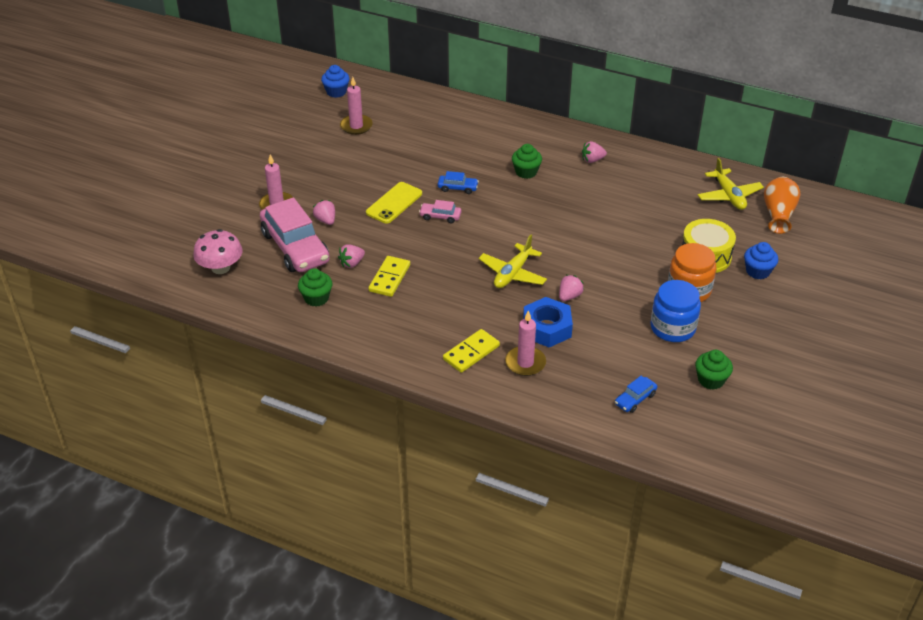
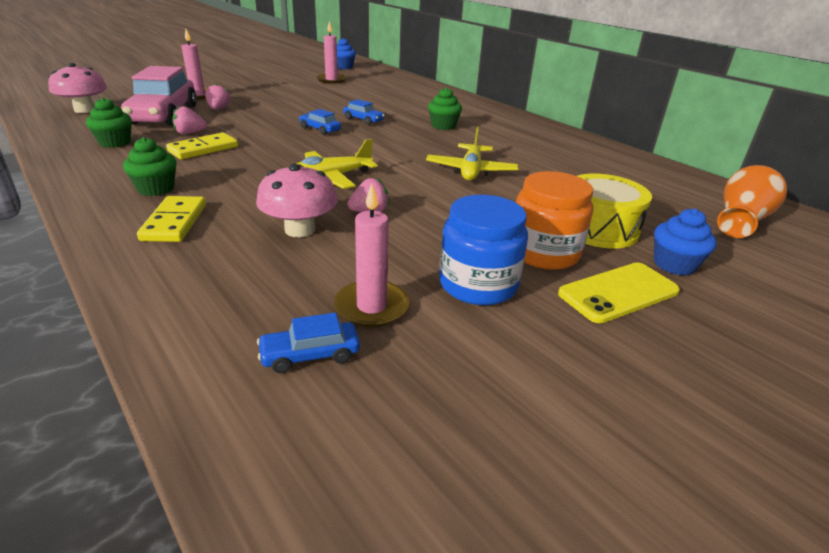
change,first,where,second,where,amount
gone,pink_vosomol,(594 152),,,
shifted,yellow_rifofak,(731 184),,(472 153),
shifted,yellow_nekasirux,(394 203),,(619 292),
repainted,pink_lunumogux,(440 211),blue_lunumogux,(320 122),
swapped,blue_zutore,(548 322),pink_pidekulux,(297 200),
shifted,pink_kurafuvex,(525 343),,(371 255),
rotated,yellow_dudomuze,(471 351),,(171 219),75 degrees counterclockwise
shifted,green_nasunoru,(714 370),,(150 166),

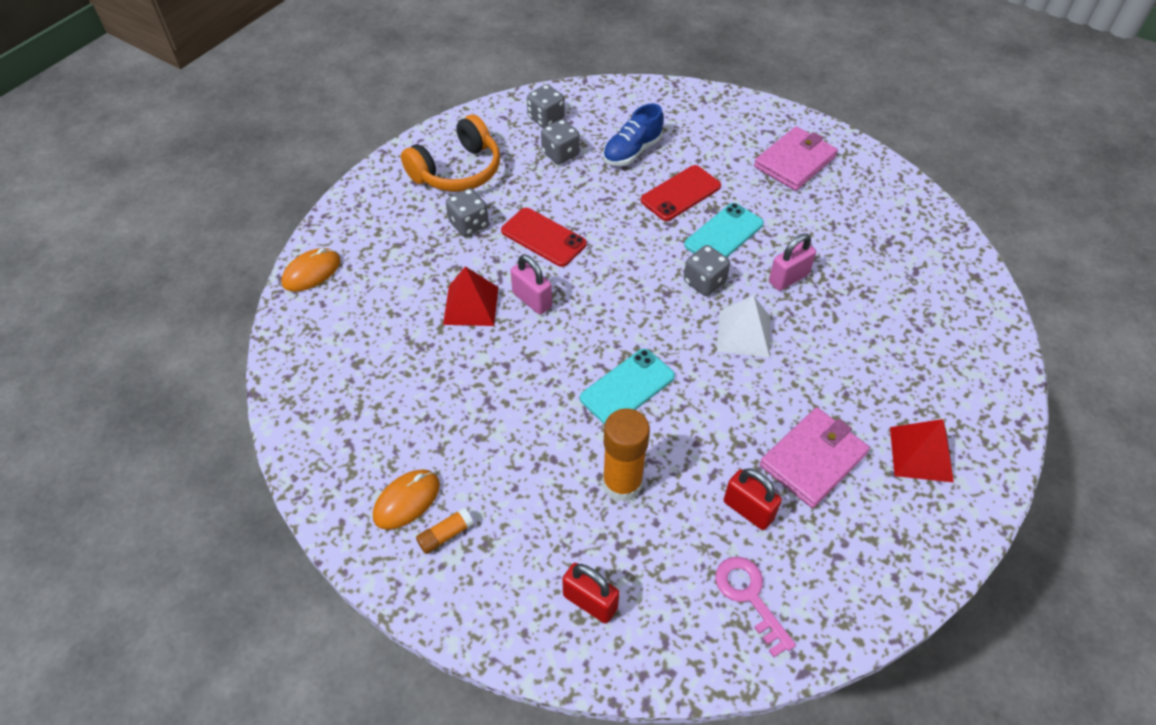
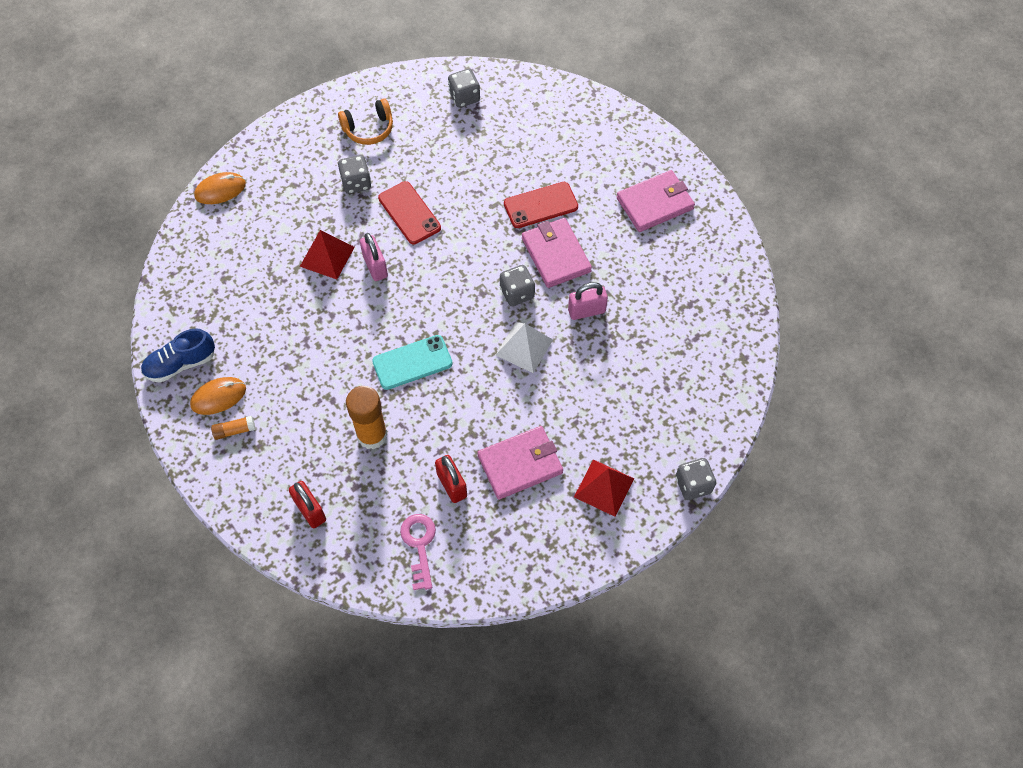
change,first,where,second,where,amount
shifted,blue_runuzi,(633 134),,(178 355),
scaled,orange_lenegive,(450 153),,(365 121),x0.67
shifted,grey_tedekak,(560 141),,(696 479),
swapped,turquoise_nekasirux,(724 230),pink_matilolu,(557 253),

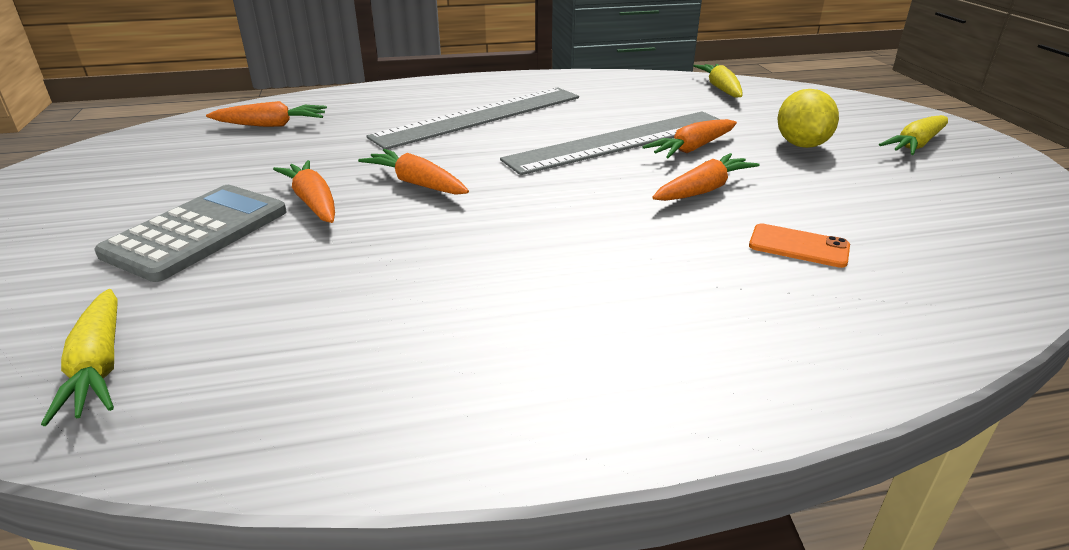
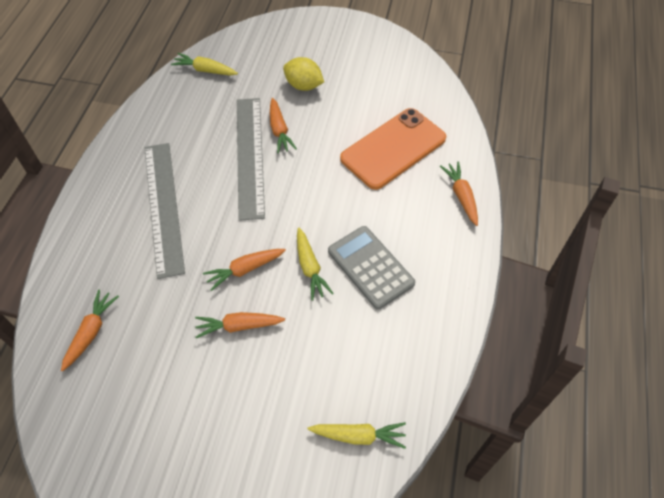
change,first,where,second,where,amount
shifted,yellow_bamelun,(913 135),,(315 264),
shifted,orange_bamelun,(706 177),,(459 194),
shifted,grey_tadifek,(190 233),,(371 268),
scaled,orange_nekasirux,(799 245),,(393 149),x2.43

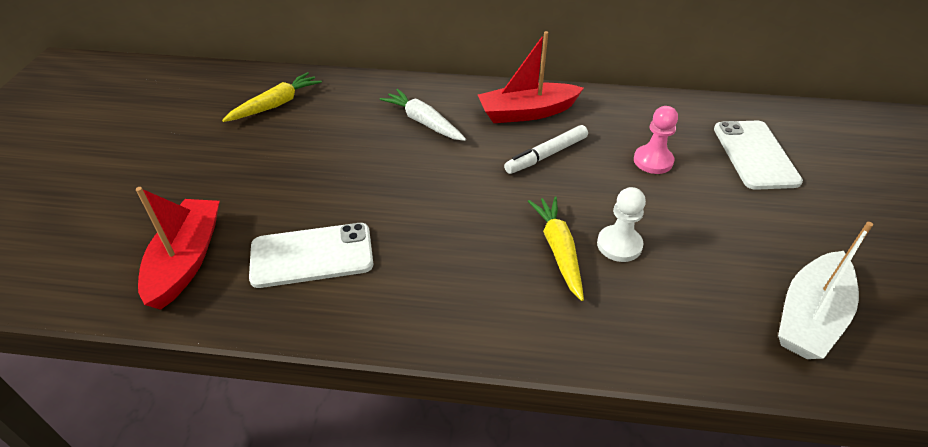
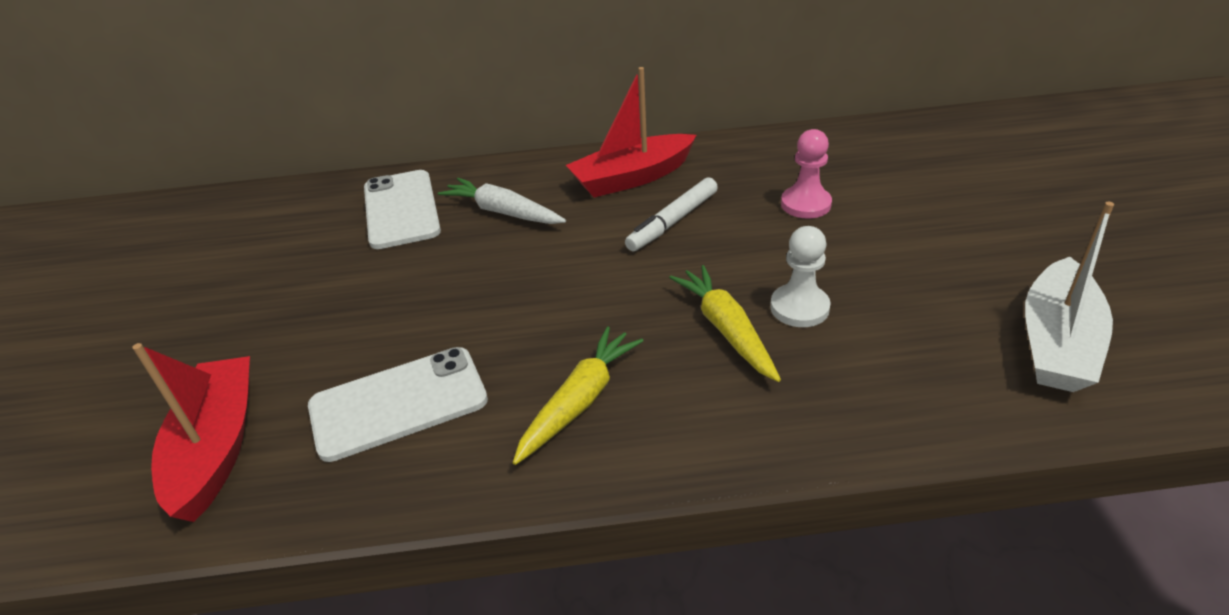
change,first,where,second,where,amount
shifted,yellow_bamelun,(272 97),,(578 395),
shifted,white_nekasirux,(758 155),,(402 209),

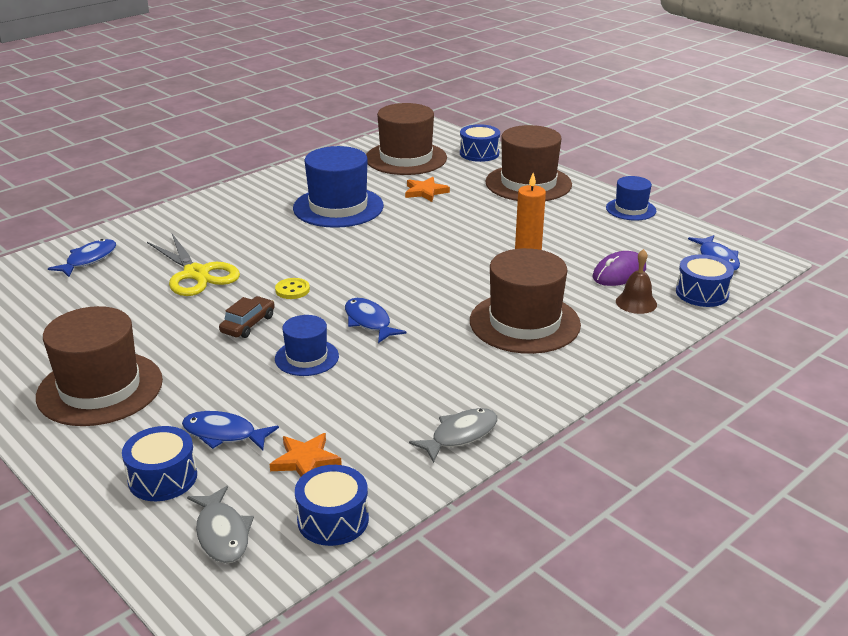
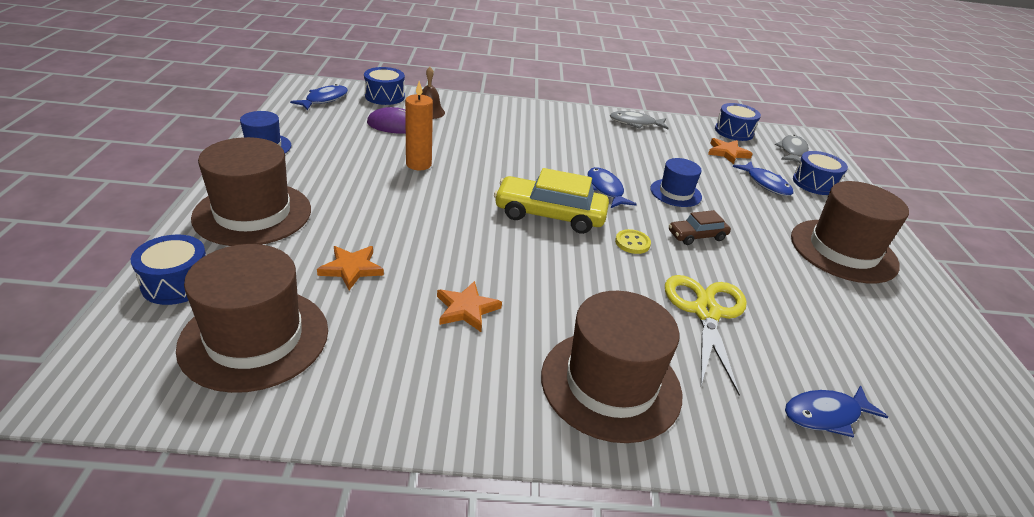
change,first,where,second,where,amount
swapped,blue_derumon,(338 187),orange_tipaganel,(469 306),
shifted,brown_derumon,(525 301),,(611 367),
rotated,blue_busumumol,(375 320),,(612 187),150 degrees clockwise
new,,,yellow_lunumogux,(551 201),

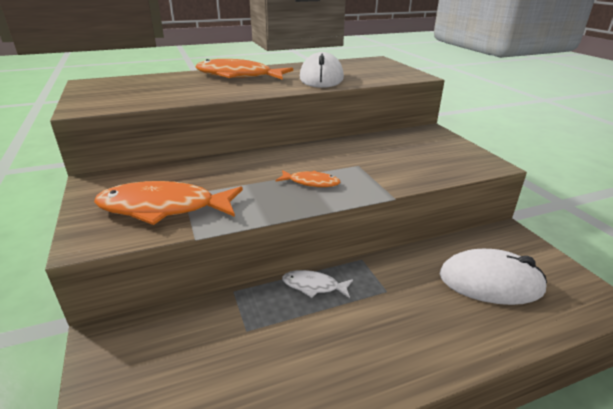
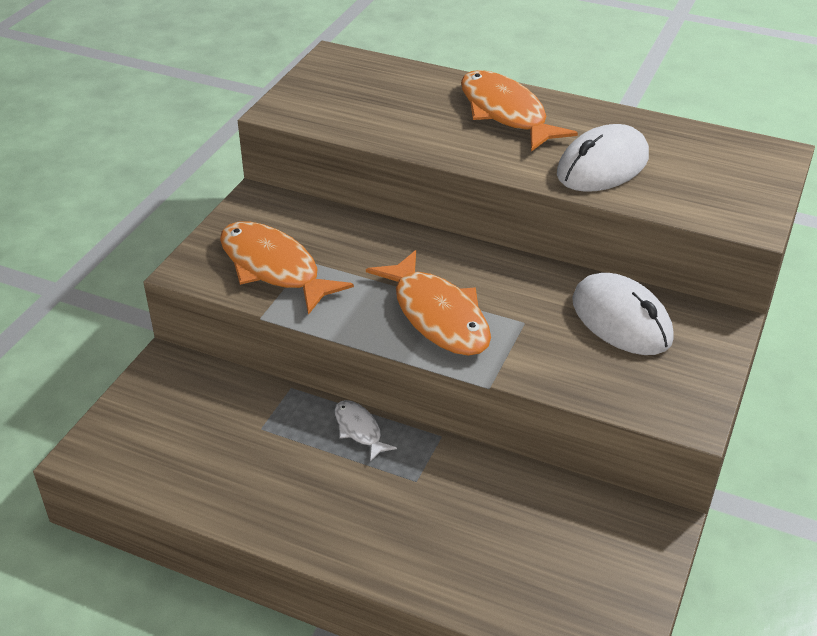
change,first,where,second,where,amount
scaled,orange_busumumol,(308 178),,(428 303),x2.01
shifted,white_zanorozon,(493 277),,(623 314),

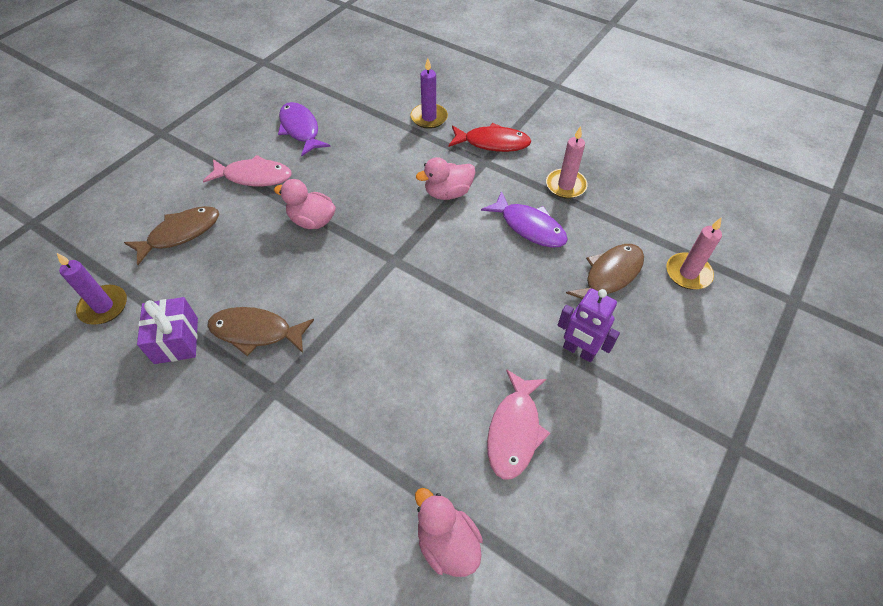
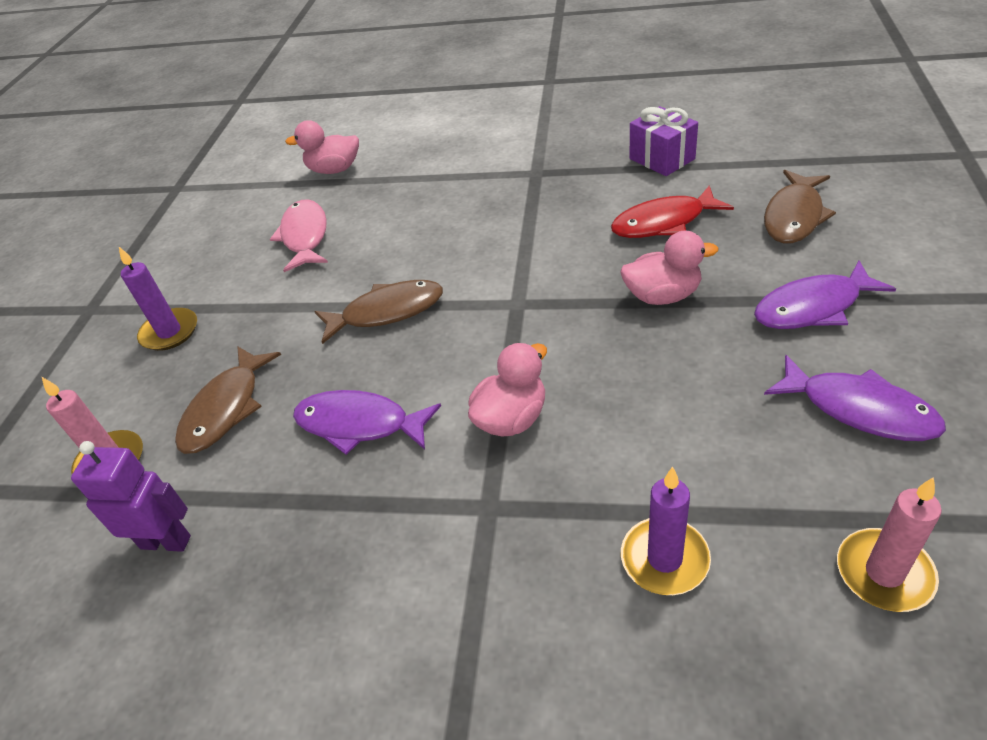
change,first,where,second,where,amount
shifted,red_busumumol,(489 137),,(672 211),
shifted,pink_kurafuvex,(567 162),,(889 544),
repainted,pink_busumumol,(247 170),purple_busumumol,(825 295),
shifted,purple_kurafuvex,(92 289),,(158 299),
shifted,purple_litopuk,(589 325),,(131 496),
shifted,brown_busumumol,(260 331),,(378 312),
rotated,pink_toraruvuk,(449 532),,(322 147),150 degrees clockwise

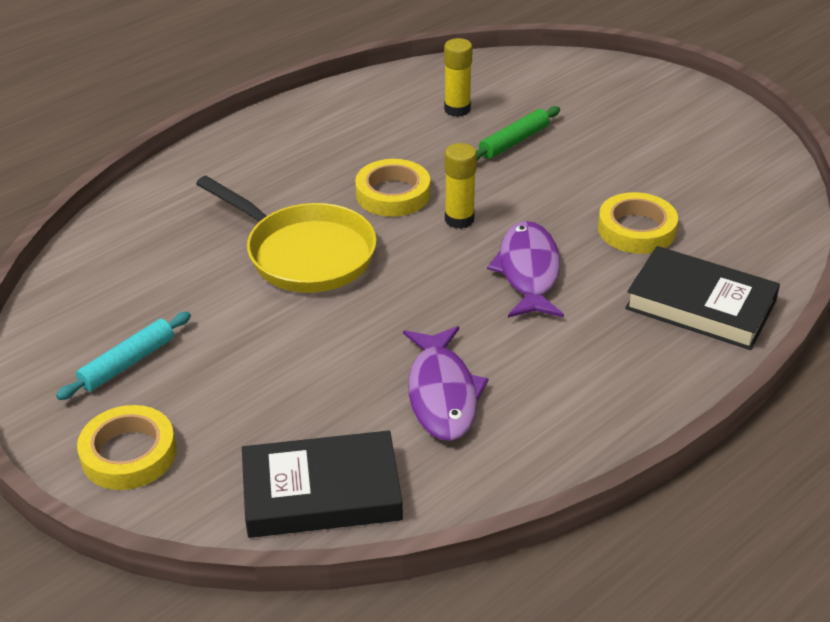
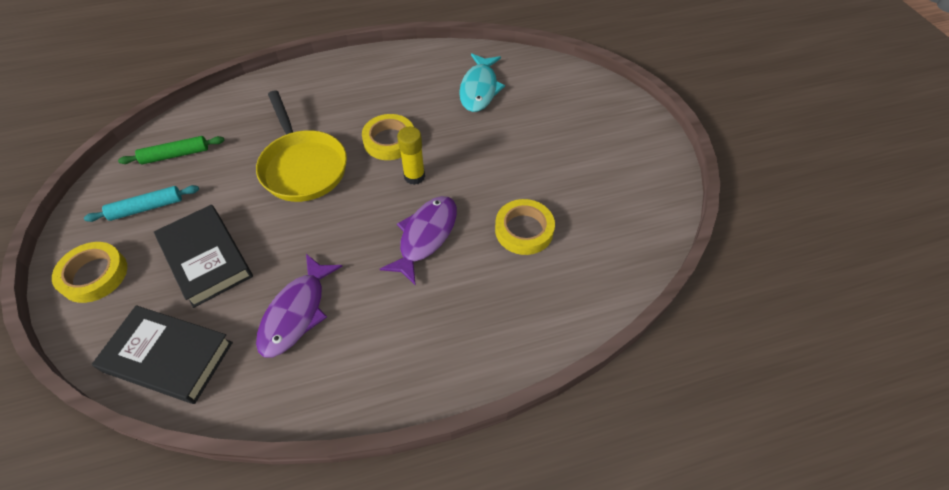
change,first,where,second,where,amount
swapped,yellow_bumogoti,(458 77),turquoise_busumumol,(482 82),
shifted,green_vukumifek,(518 133),,(171 150),
shifted,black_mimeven,(702 298),,(203 256),

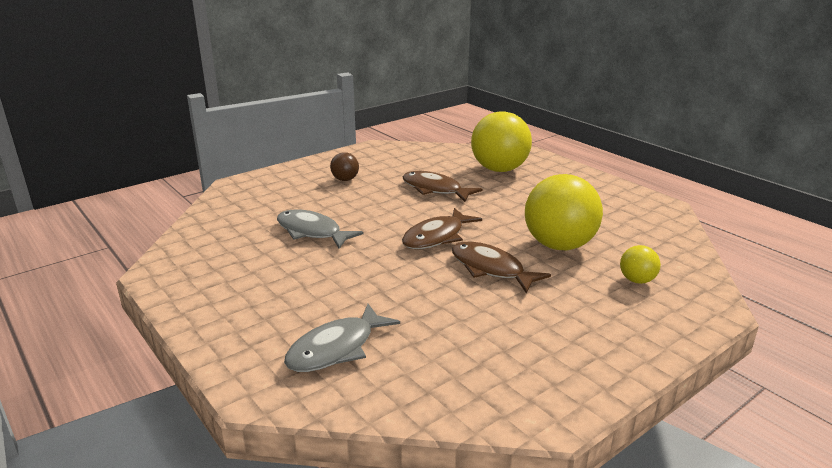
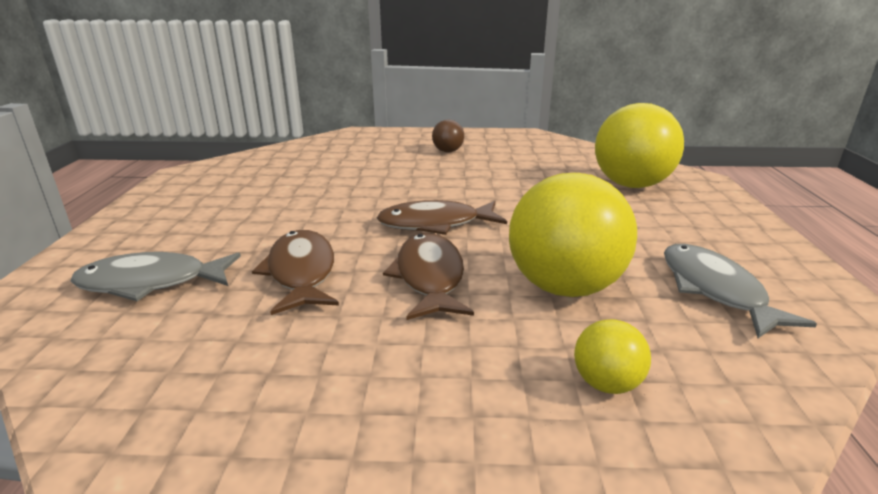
change,first,where,second,where,amount
shifted,brown_busumumol,(442 186),,(295 272),
shifted,grey_busumumol,(320 229),,(740 291),

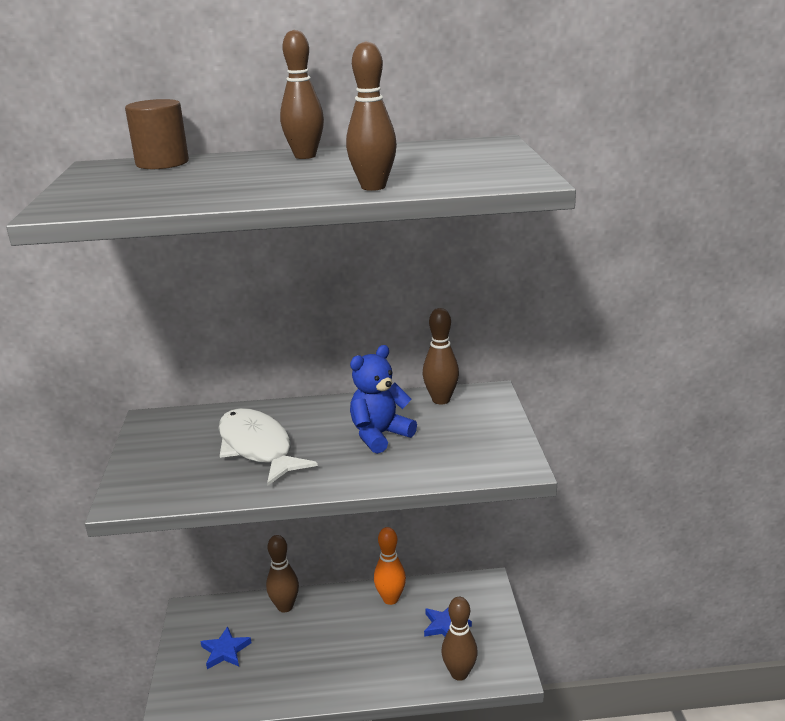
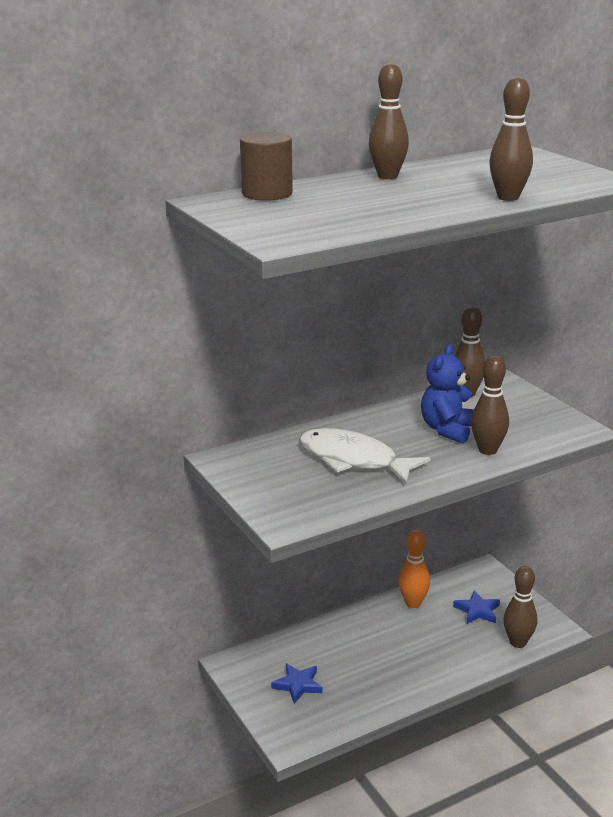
change,first,where,second,where,amount
shifted,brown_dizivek,(282 574),,(490 405),

